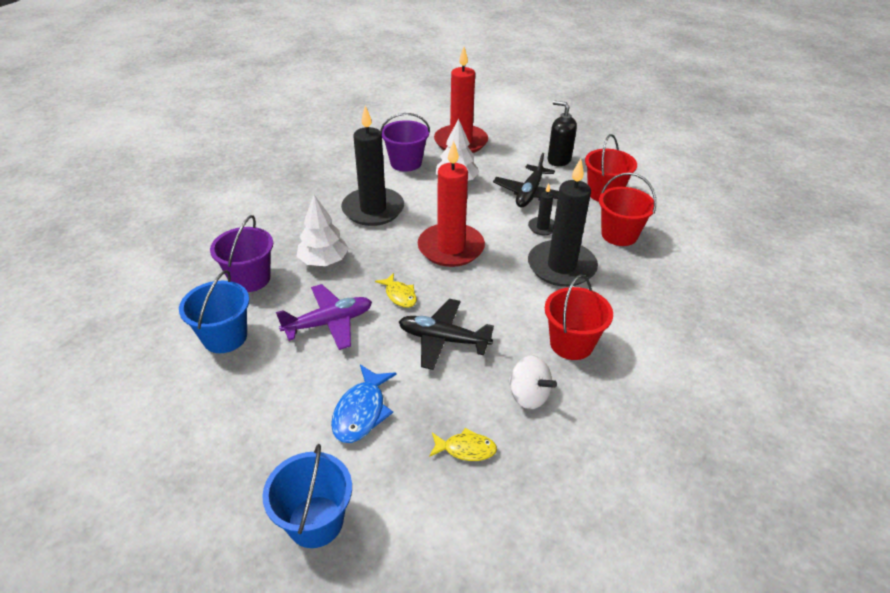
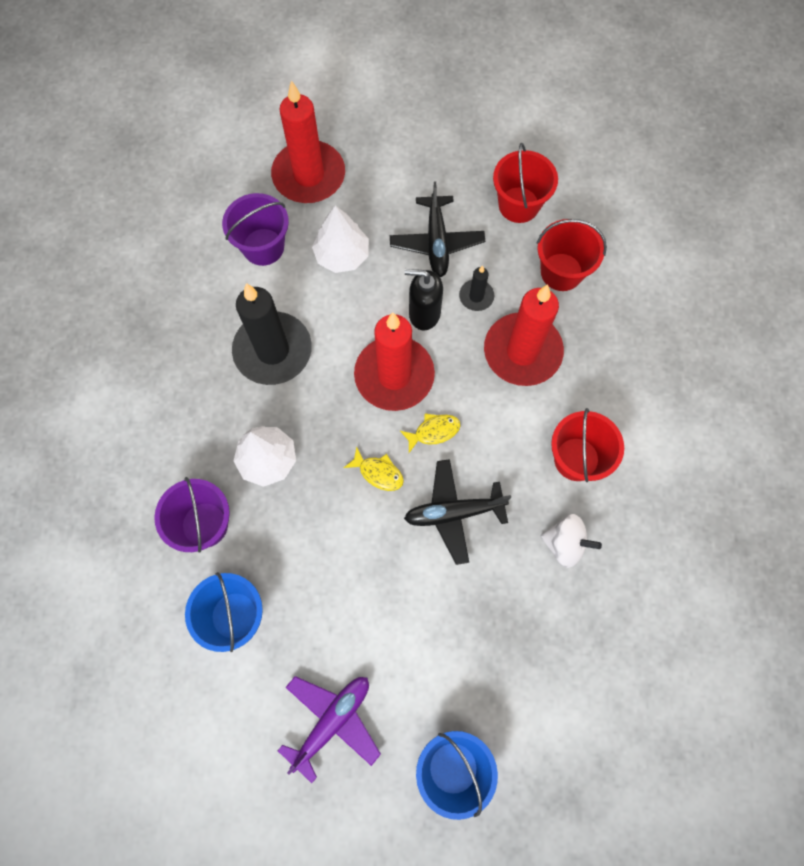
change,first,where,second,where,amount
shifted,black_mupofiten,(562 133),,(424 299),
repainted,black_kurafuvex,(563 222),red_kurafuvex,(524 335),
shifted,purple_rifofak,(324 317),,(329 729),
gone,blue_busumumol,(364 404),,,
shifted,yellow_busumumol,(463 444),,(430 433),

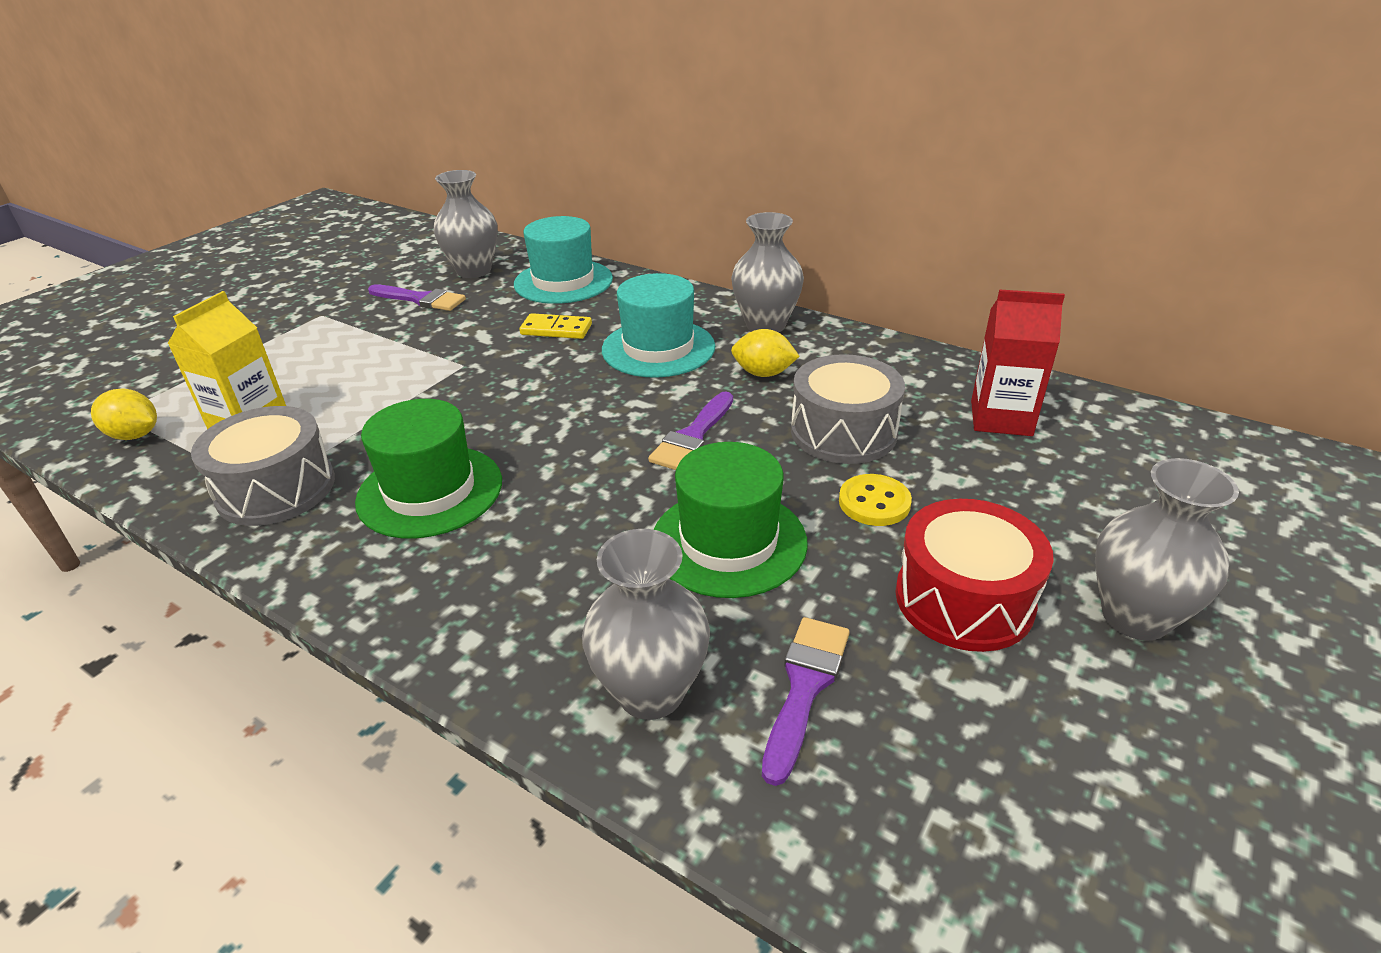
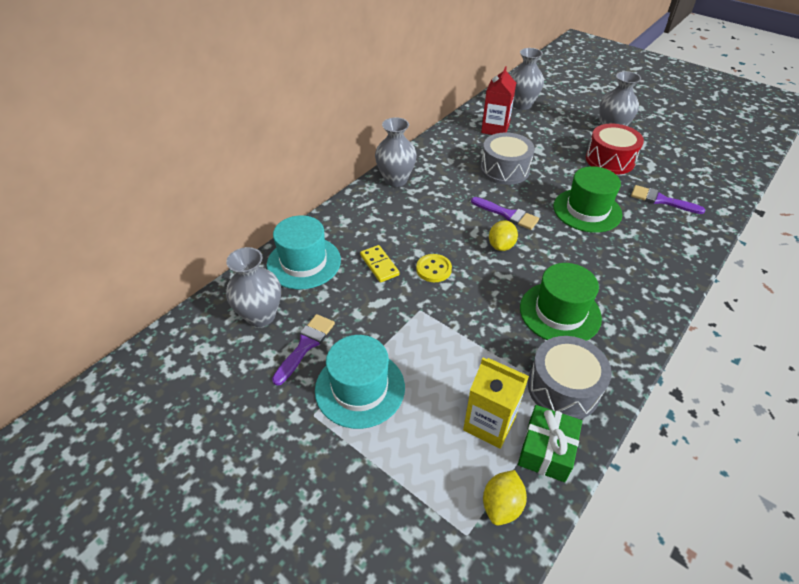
change,first,where,second,where,amount
shifted,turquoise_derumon,(658 325),,(360 382),
rotated,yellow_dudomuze,(556 326),,(380 264),45 degrees counterclockwise
shifted,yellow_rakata,(765 353),,(503 235),
shifted,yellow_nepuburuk,(875 500),,(434 268),
shifted,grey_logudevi,(646 624),,(527 79),
new,,,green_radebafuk,(550 443),

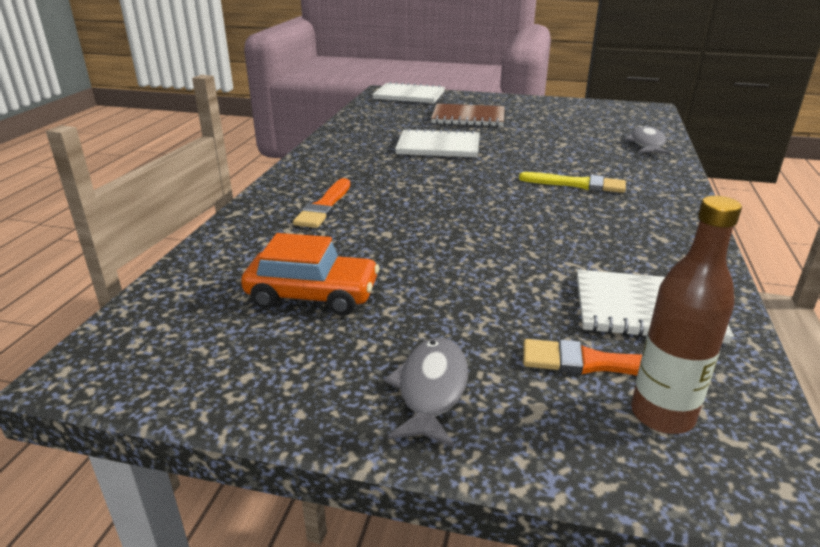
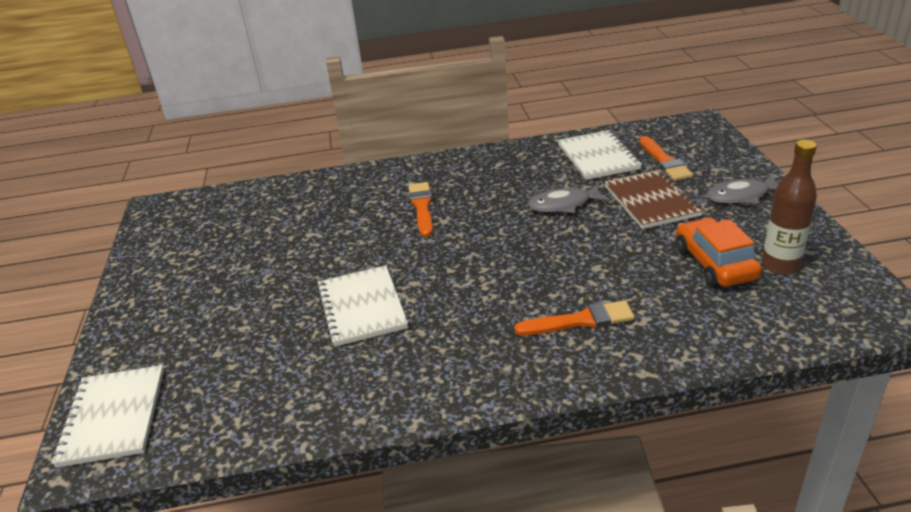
change,first,where,second,where,amount
shifted,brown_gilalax,(468 115),,(653 199),
shifted,grey_busumumol,(647 140),,(569 198),
repainted,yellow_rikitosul,(572 182),orange_rikitosul,(421 209),
shifted,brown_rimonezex,(686 315),,(789 207),

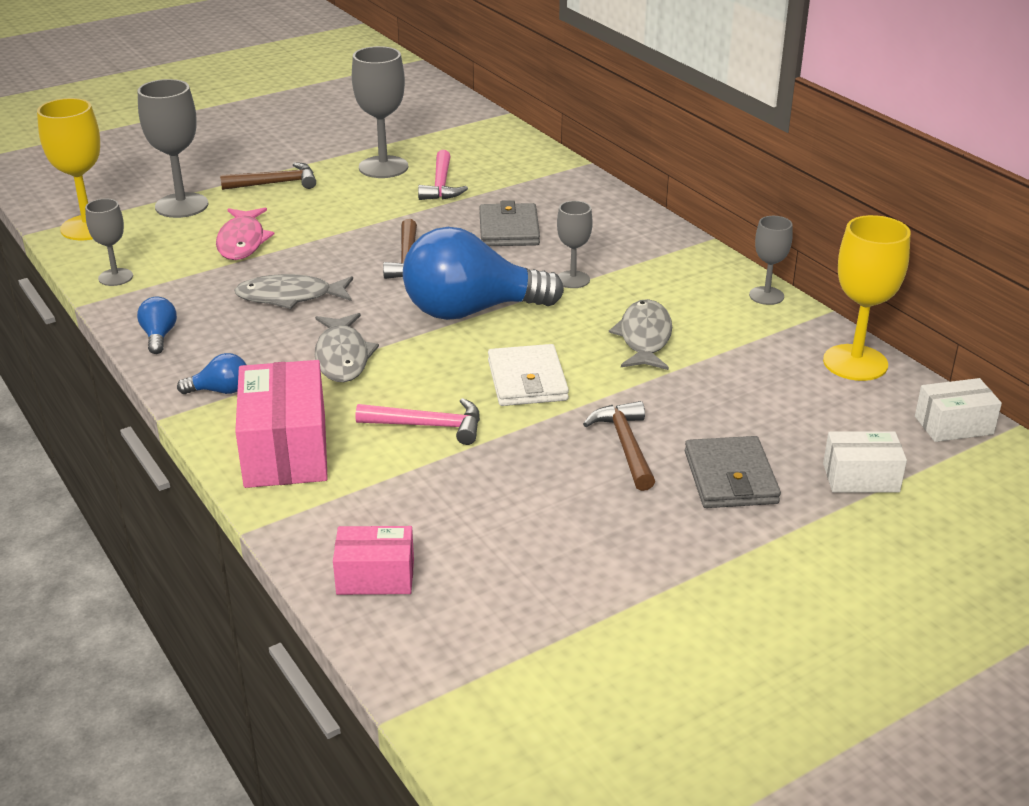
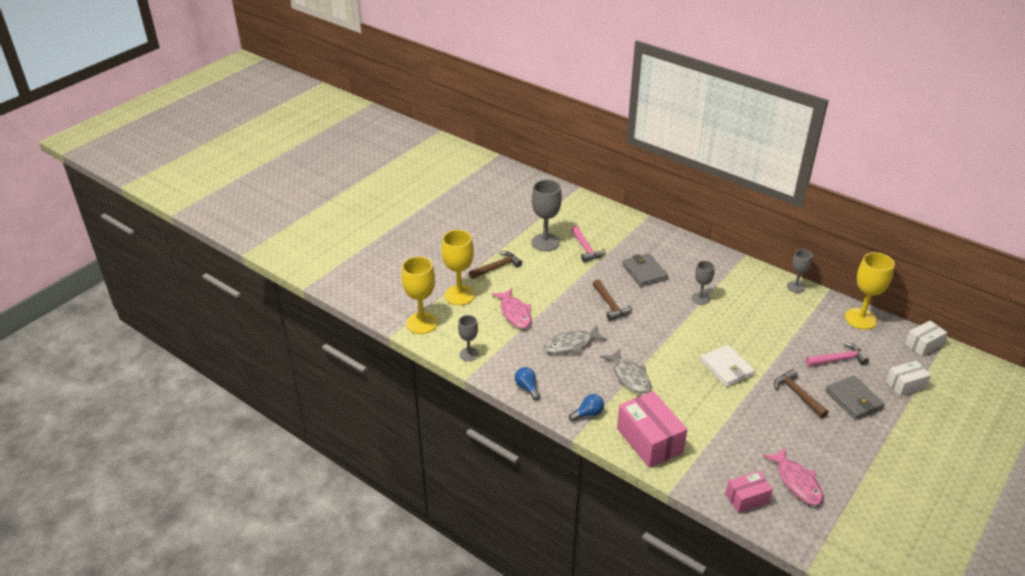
change,first,where,second,where,amount
repainted,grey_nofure,(172 148),yellow_nofure,(458 267),
gone,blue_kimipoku,(483 273),,,
gone,grey_busumumol,(640 334),,,
shifted,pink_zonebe,(417 421),,(837 354),
new,,,pink_busumumol,(793 476),

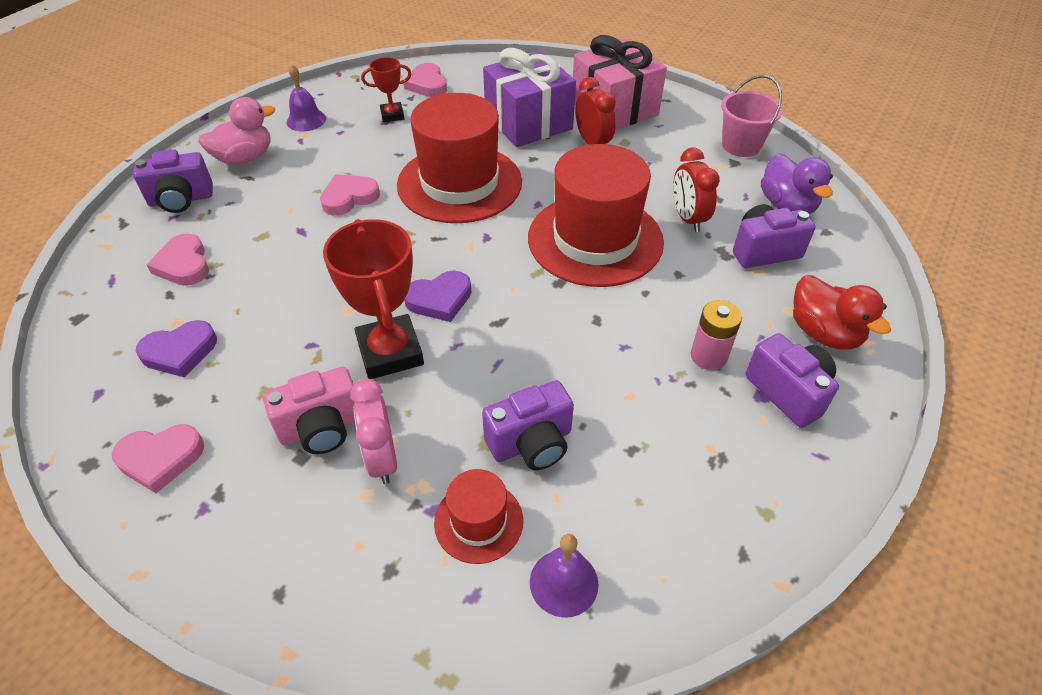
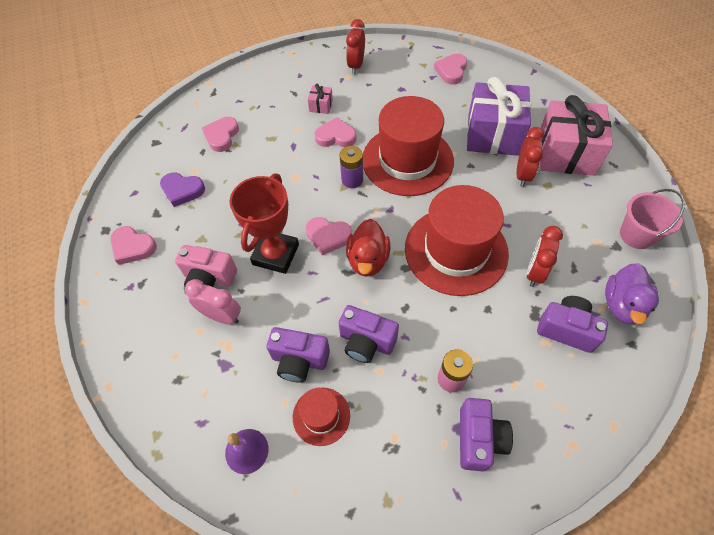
change,first,where,second,where,amount
gone,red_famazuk,(386 89),,,
swapped,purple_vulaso,(306 98),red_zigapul,(355 46),
gone,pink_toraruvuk,(236 131),,,
shifted,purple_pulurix,(173 181),,(368 334),
repainted,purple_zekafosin,(437 296),pink_zekafosin,(329 236),
shifted,red_toraruvuk,(842 312),,(368 248),
rotated,pink_zigapul,(373 431),,(213 301),90 degrees clockwise
shifted,red_derumon,(478 516),,(321 417),
new,,,pink_radebafuk,(320 99),
new,,,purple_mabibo,(351 167),

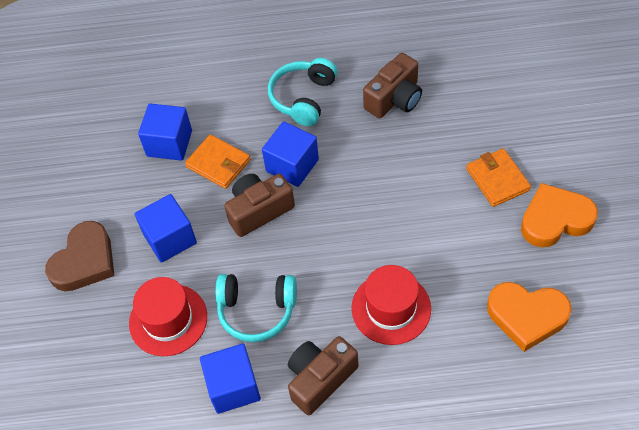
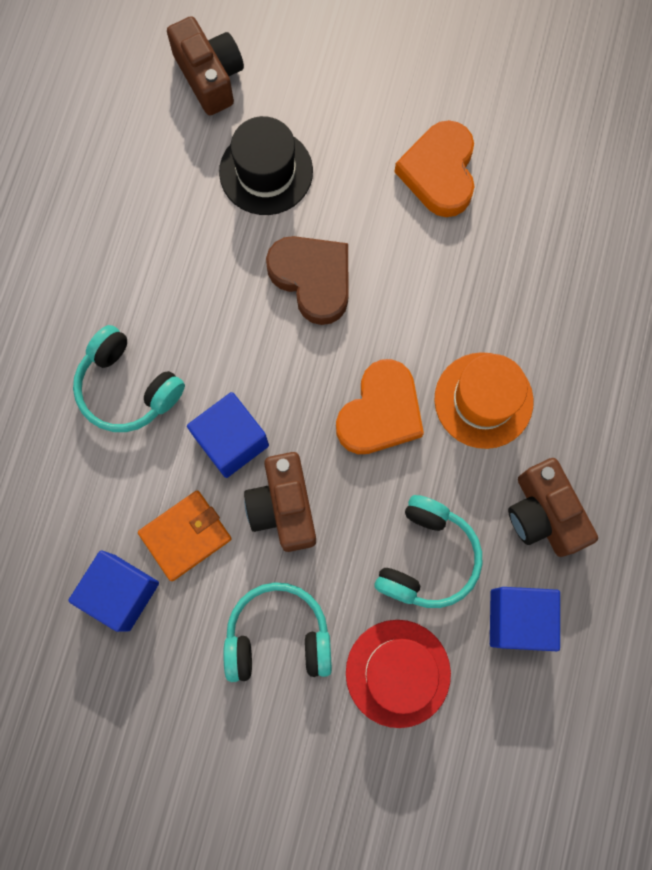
change,first,where,second,where,amount
shifted,brown_pulurix,(392 85),,(205 65),
gone,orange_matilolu,(498 177),,,
swapped,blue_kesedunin,(166 228),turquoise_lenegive,(277 632),
shifted,brown_zekafosin,(79 256),,(307 280),
repainted,red_derumon,(391 305),orange_derumon,(484 400),
shifted,orange_zekafosin,(529 317),,(380 406),
new,,,black_derumon,(266 165),

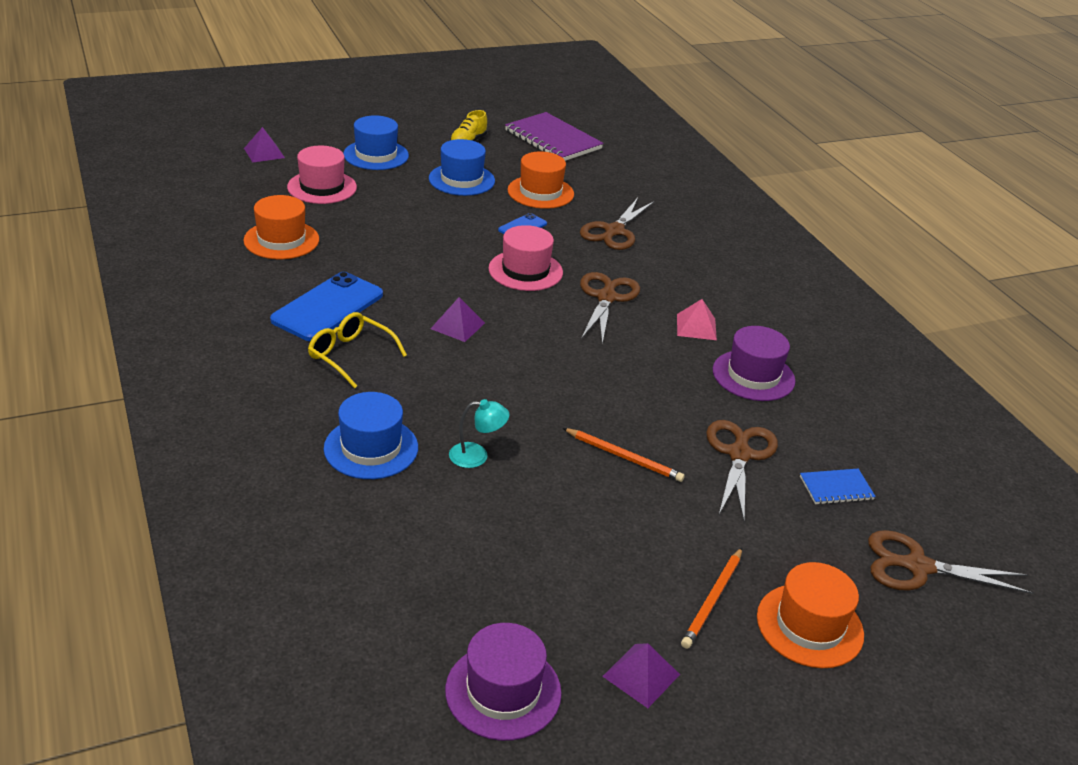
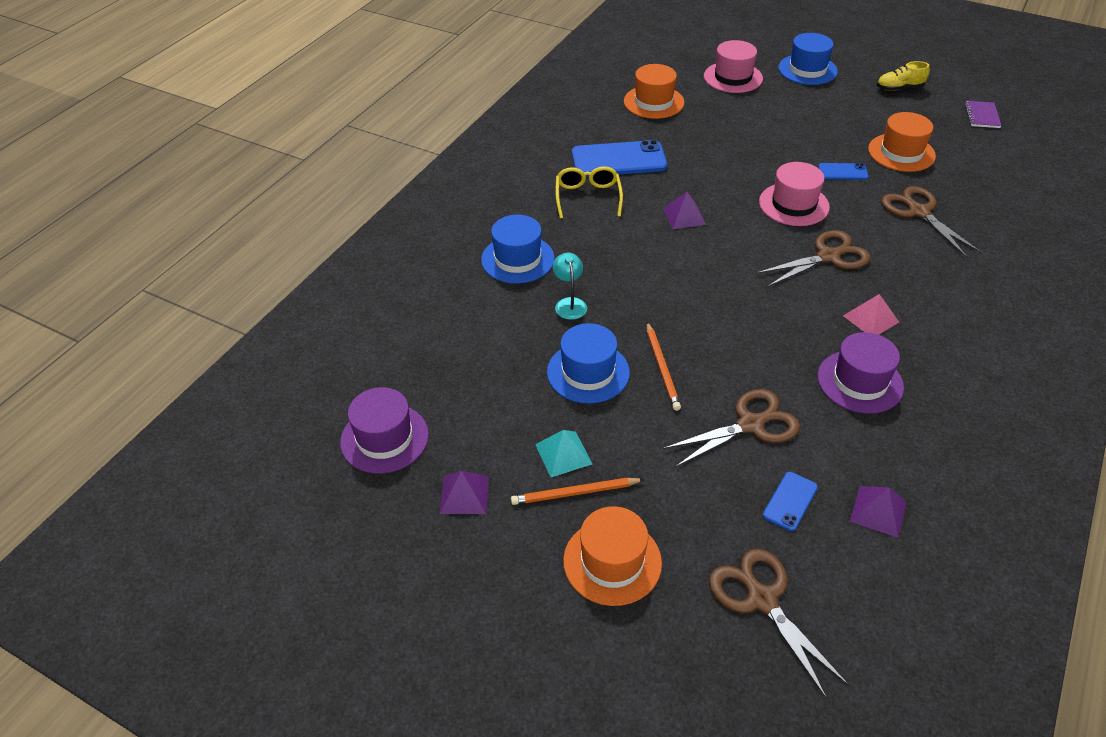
change,first,where,second,where,amount
scaled,purple_gilalax,(554 136),,(983 114),x0.49
shifted,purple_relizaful,(264 144),,(878 512),
shifted,blue_derumon,(462 167),,(588 363),
rotated,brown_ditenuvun,(617 224),,(931 222),75 degrees clockwise
rotated,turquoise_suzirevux,(479 433),,(570 286),150 degrees counterclockwise
swapped,blue_gilalax,(838 487),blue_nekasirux,(790 501),
new,,,turquoise_relizaful,(563 453),

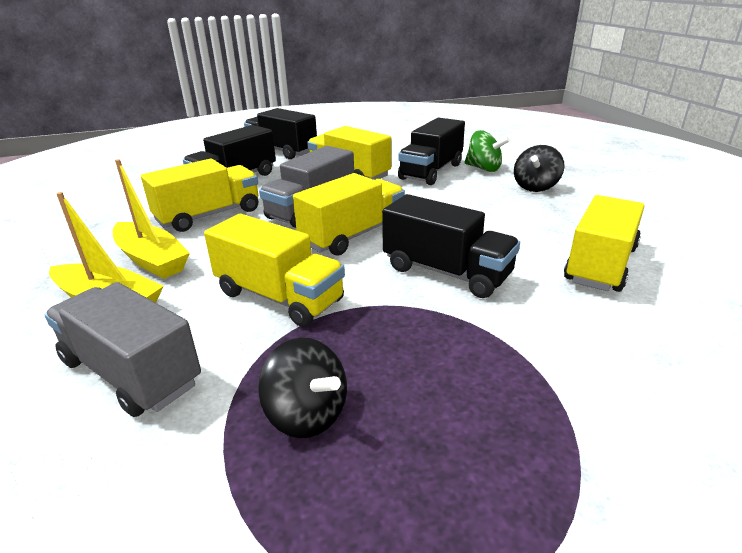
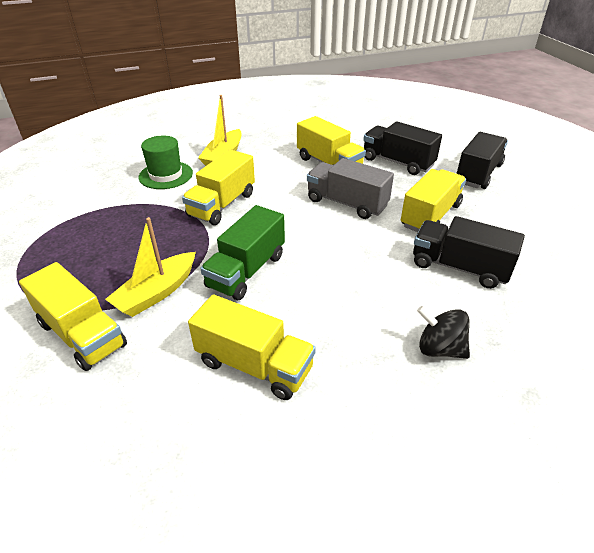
change,first,where,second,where,amount
gone,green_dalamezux,(487 151),,,
shifted,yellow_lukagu,(151 219),,(150 267),
shifted,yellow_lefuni,(349 214),,(73 316),
repainted,black_lefuni,(451 246),green_lefuni,(242 252),
swapped,grey_lefuni,(122 349),green_derumon,(165 162),
gone,black_dalamezux,(302 388),,,

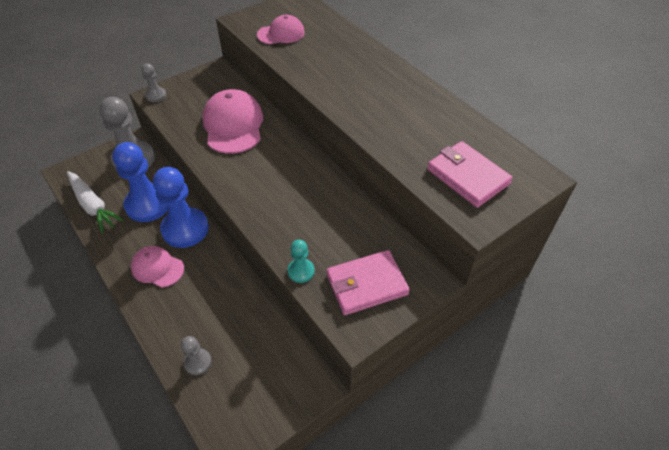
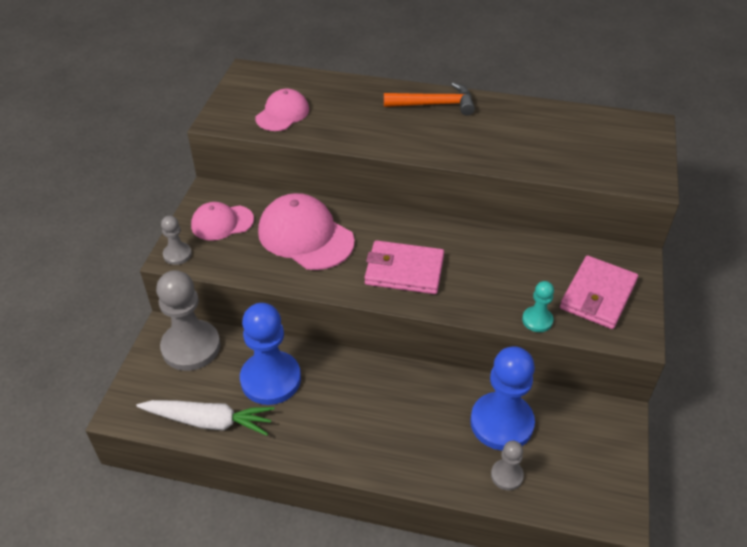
change,first,where,second,where,amount
shifted,pink_matilolu,(470 174),,(404 267),
shifted,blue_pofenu,(181 207),,(502 398),
shifted,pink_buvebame,(157 267),,(222 221),
new,,,orange_zonebe,(429 98),

